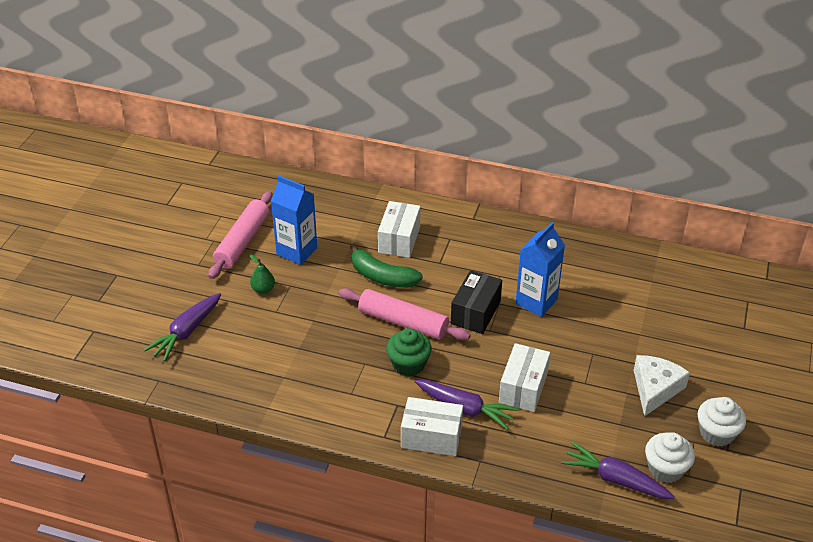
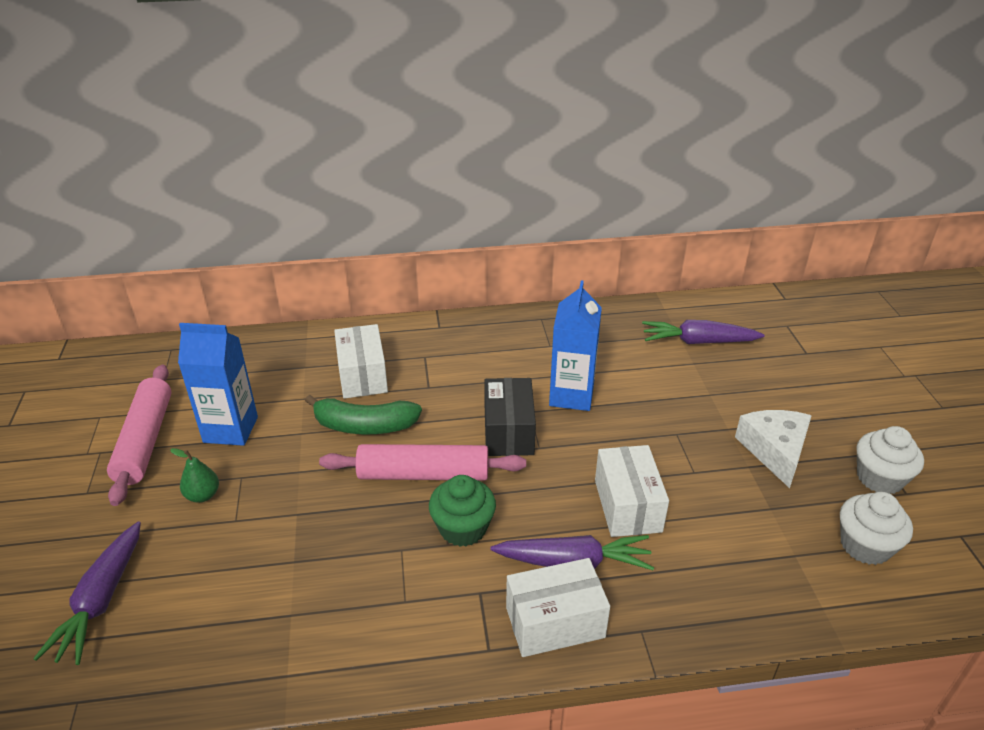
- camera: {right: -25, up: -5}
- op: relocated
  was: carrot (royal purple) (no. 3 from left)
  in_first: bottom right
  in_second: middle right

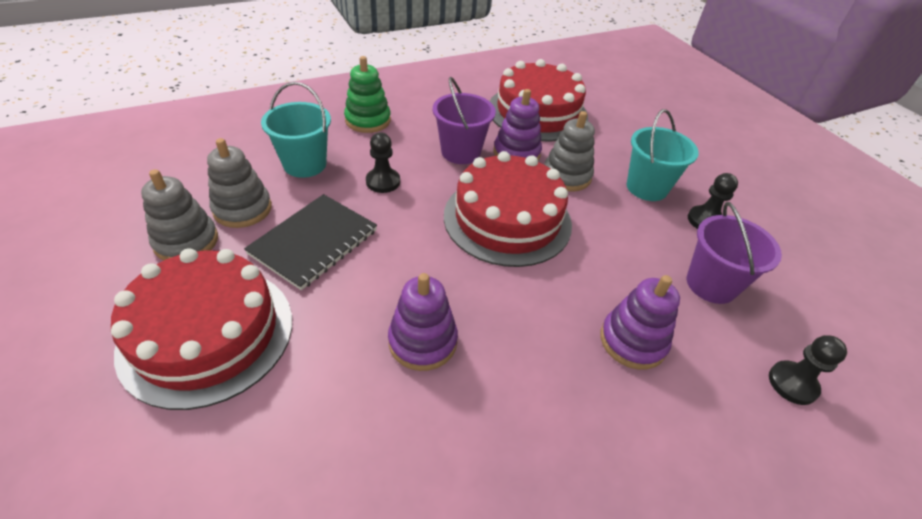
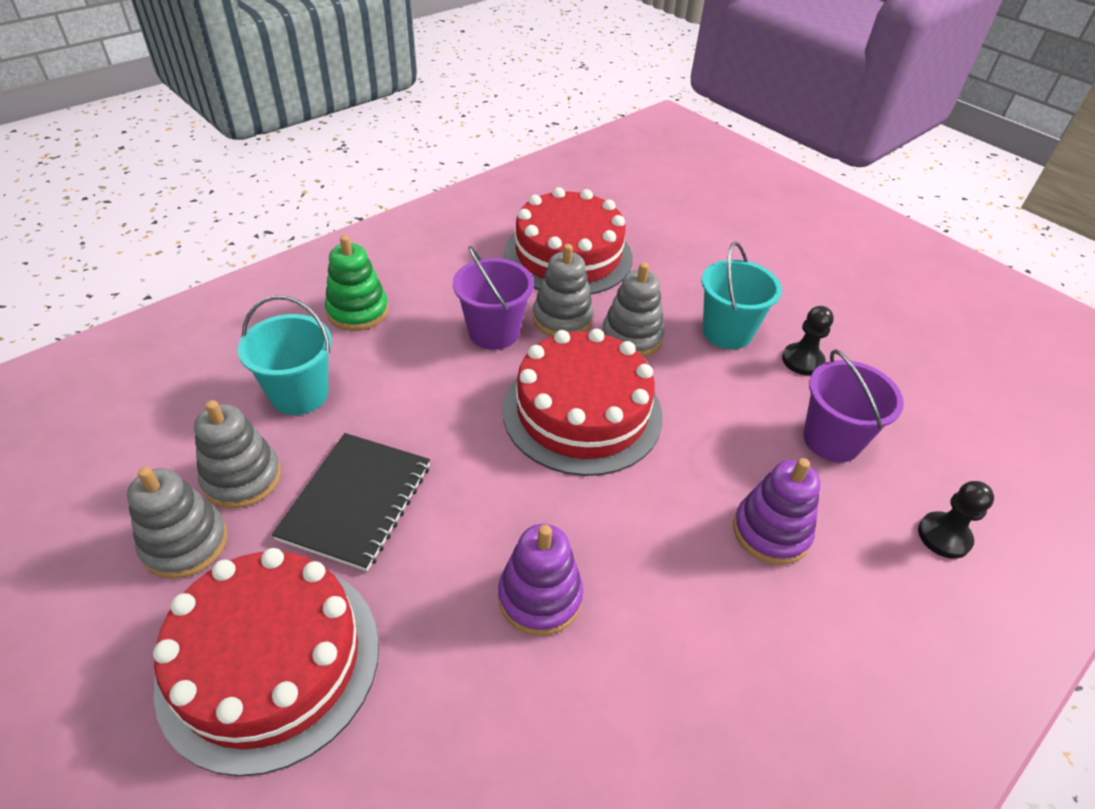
- camera: {right: -15, up: 0}
- op: missing
  was: chess pawn (ebony) (no. 1 from left)
  in_first: top centre
- op: colour
  was: ring stacker (royal purple) (no. 2 from left)
  now: ring stacker (gray) (no. 3 from left)
  in_first: top centre
  in_second: centre

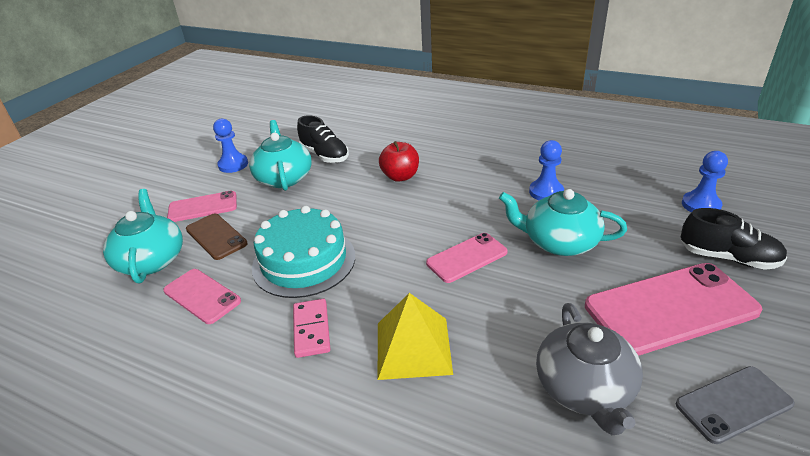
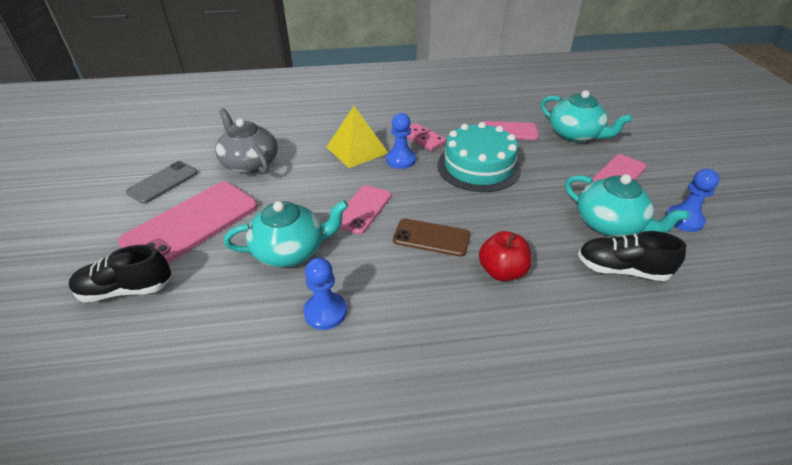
- camera: {right: 145, up: 5}
- op: relocated
  was: mobile phone (dark brown)
  in_first: middle left
  in_second: centre
- op: relocated
  was: chess pawn (blue) (no. 3 from left in the first image)
  now: chess pawn (blue) (no. 2 from left)
  in_first: middle right
  in_second: top centre

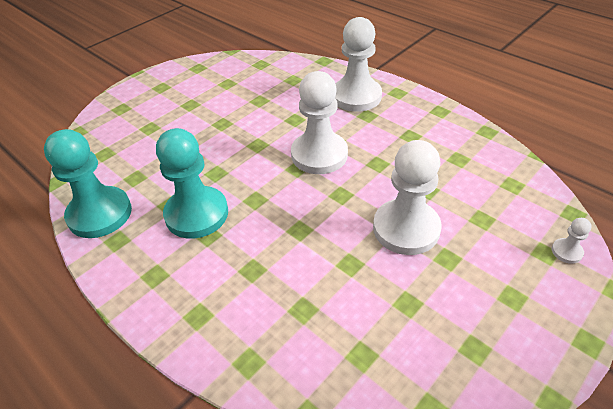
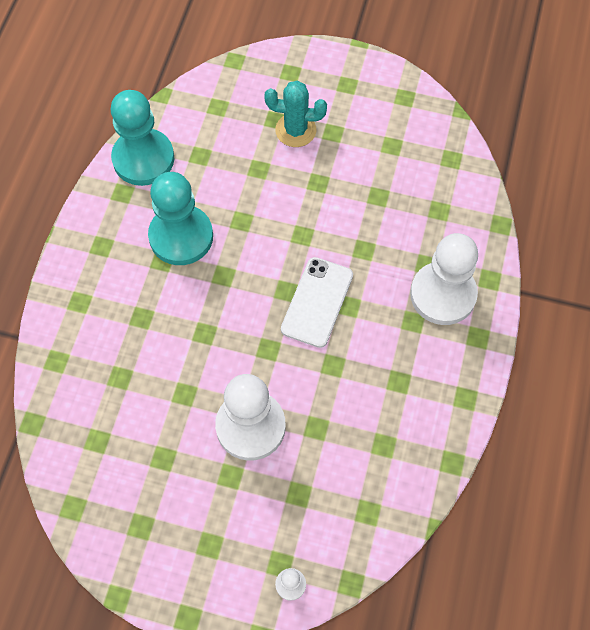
- camera: {right: 60, up: 20}
- op: appeared
  now: saguaro cactus (turquoise)
  in_second: top centre
- op: exchanged
  was: chess pawn (pure white) (no. 1 from left)
  now: mobile phone (pure white)
  in_first: top centre
  in_second: centre

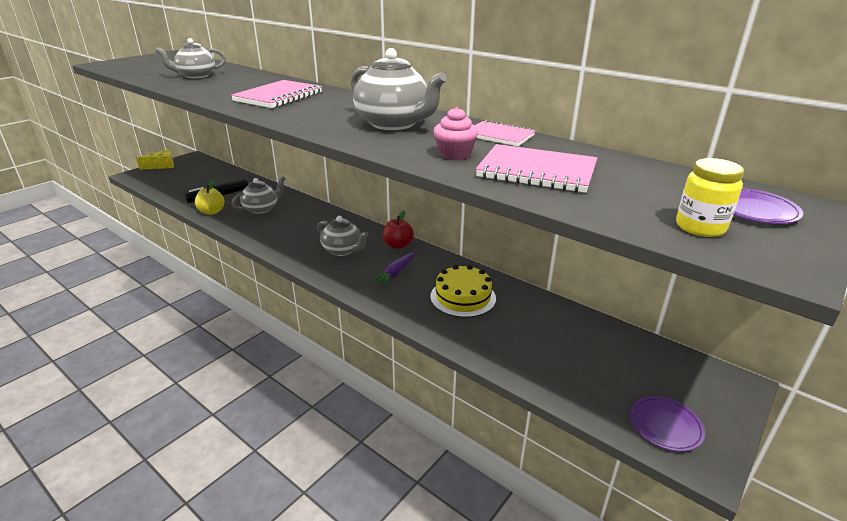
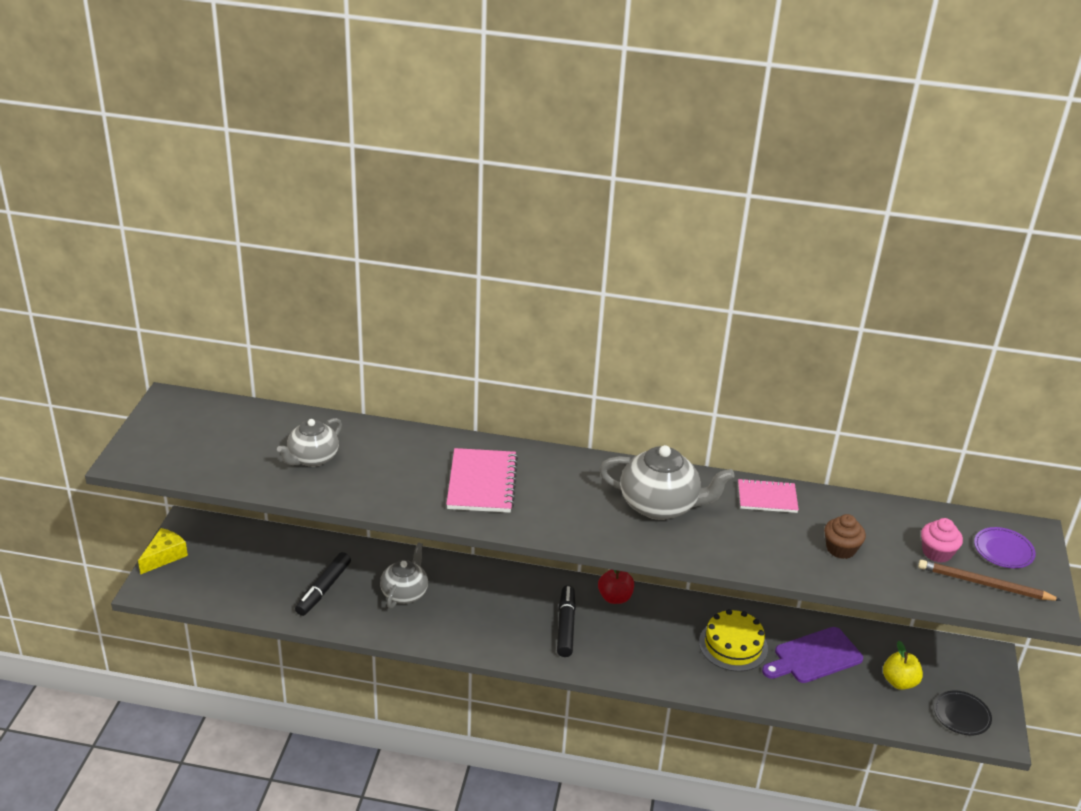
- camera: {right: -30, up: 5}
- op: missing
  was: carrot (royal purple)
  in_first: centre
- op: appeared
  now: cutting board (royal purple)
  in_second: bottom right
- op: relocated
  was: toy apple (bright yellow)
  in_first: middle left
  in_second: bottom right
- op: relocated
  was: fairy cake (rosy)
  in_first: top centre
  in_second: middle right
- op: exchanged
  was: china teapot (gray) (no. 3 from left)
  now: marker pen (ebony) (no. 2 from left)
  in_first: centre
  in_second: bottom centre
- op: exchanged
  was: exercise book (rosy) (no. 3 from left)
  now: fairy cake (dark brown)
  in_first: top centre
  in_second: middle right
- op: exchanged
  was: jar (bright yellow)
  now: pencil (dark brown)
  in_first: middle right
  in_second: bottom right
- op: colour
  was: plate (royal purple) (no. 1 from left)
  now: plate (ebony)
  in_first: bottom right
  in_second: bottom right

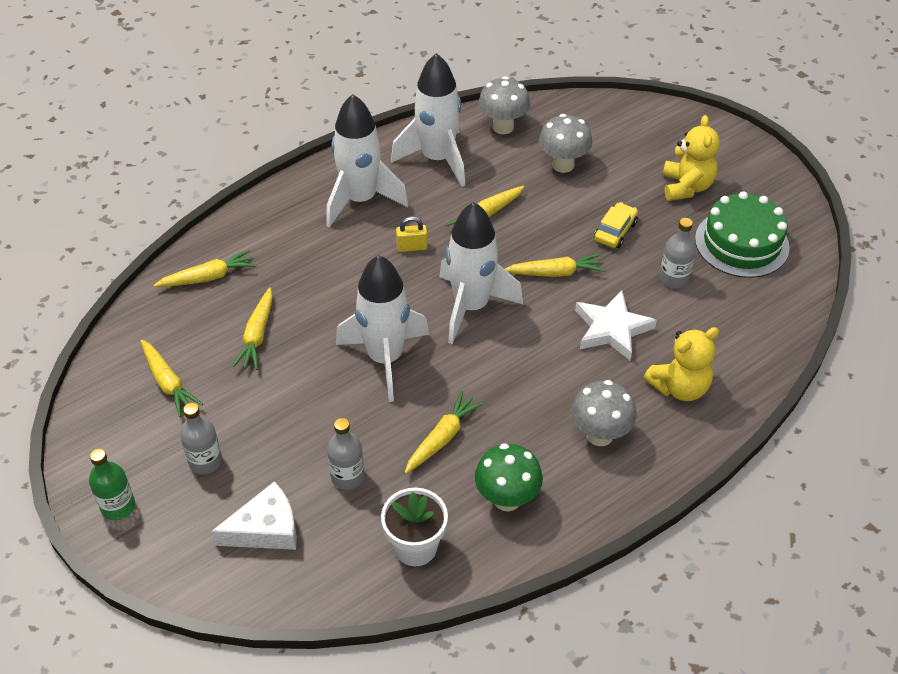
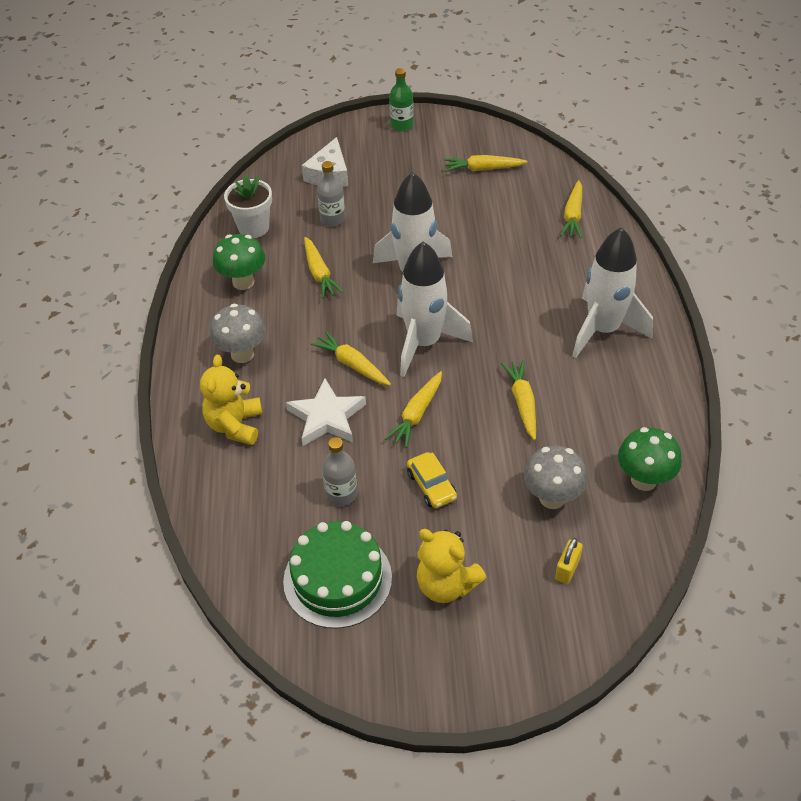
- camera: {right: 125, up: 0}
- op: missing
  was: drink bottle (gray) (no. 1 from left)
  in_first: middle left
- op: missing
  was: spaceship (pure white) (no. 3 from left)
  in_first: top centre
- op: relocated
  was: carrot (bright yellow) (no. 3 from left in the first image)
  now: carrot (bright yellow) (no. 2 from left)
  in_first: middle left
  in_second: centre
- op: relocated
  was: padlock (bright yellow)
  in_first: centre
  in_second: bottom right
- op: colour
  was: mushroom (gray) (no. 1 from left)
  now: mushroom (emerald) (no. 2 from left)
  in_first: top centre
  in_second: middle right

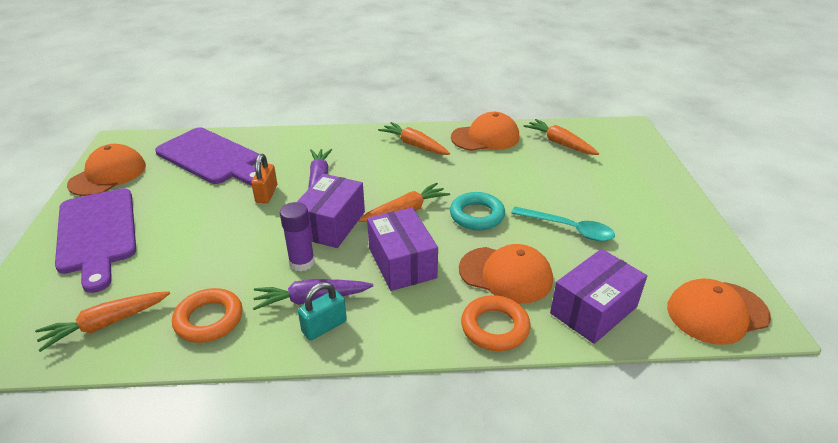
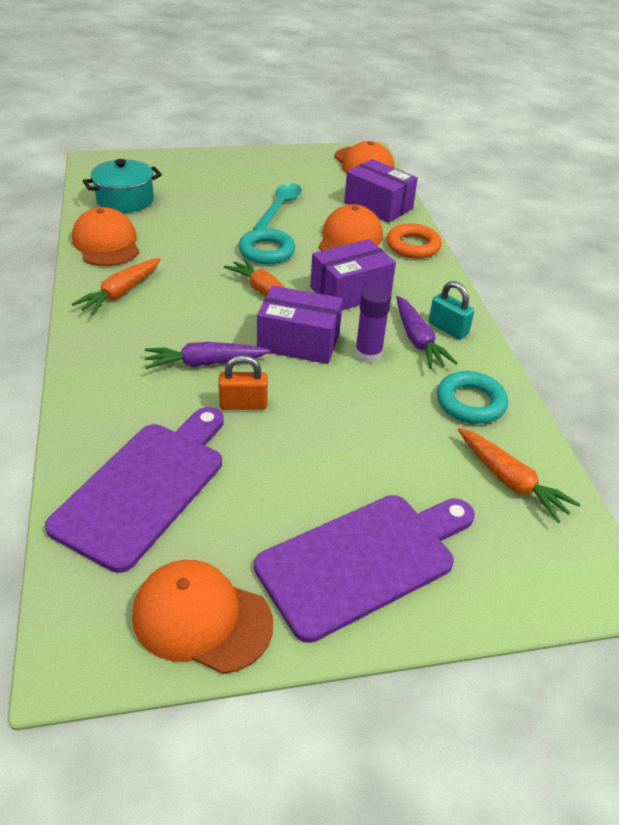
- camera: {right: -100, up: 5}
- op: exchanged
  was: carrot (orange) (no. 4 from left)
  now: cooking pot (turquoise)
  in_first: top right
  in_second: top left
- op: colour
  was: torus (orange) (no. 1 from left)
  now: torus (turquoise) (no. 2 from left)
  in_first: bottom left
  in_second: middle right

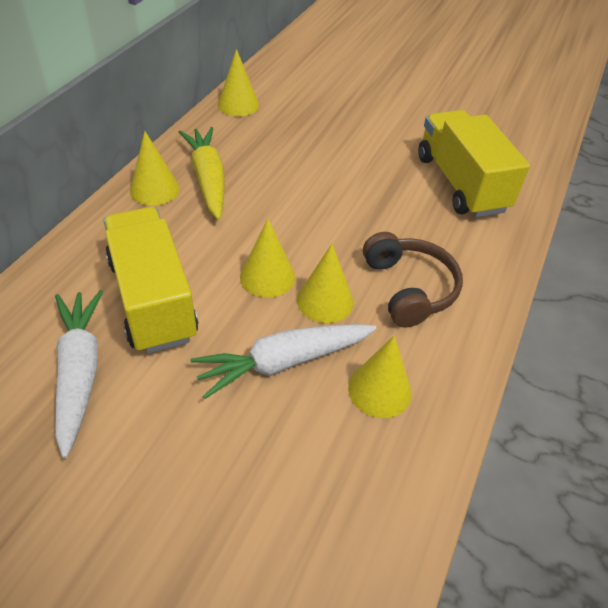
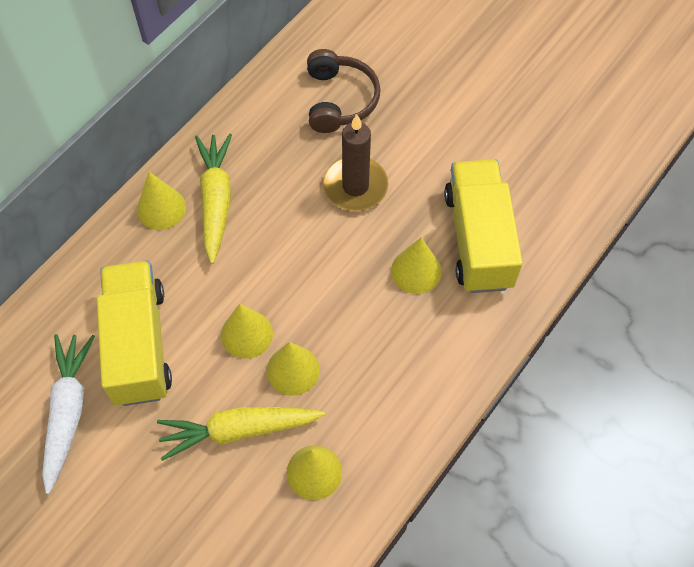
- camera: {right: 15, up: 15}
- op: appeared
  now: pillar candle (dark brown)
  in_second: top centre
- op: relocated
  was: solid cone (bright yellow) (no. 2 from left in the first image)
  now: solid cone (bright yellow) (no. 5 from left)
  in_first: top centre
  in_second: centre
- op: relocated
  was: headphones (dark brown)
  in_first: middle right
  in_second: top centre
- op: colour
  was: carrot (pure white) (no. 2 from left)
  now: carrot (bright yellow) (no. 2 from left)
  in_first: centre
  in_second: bottom centre

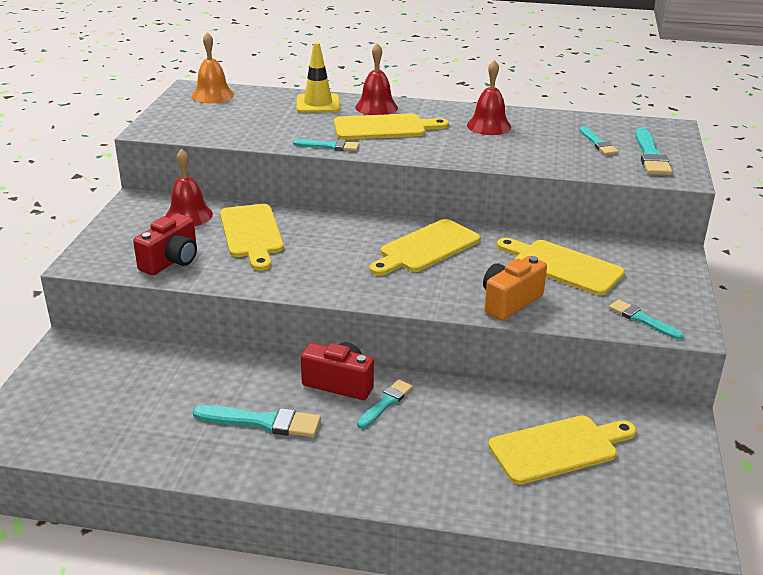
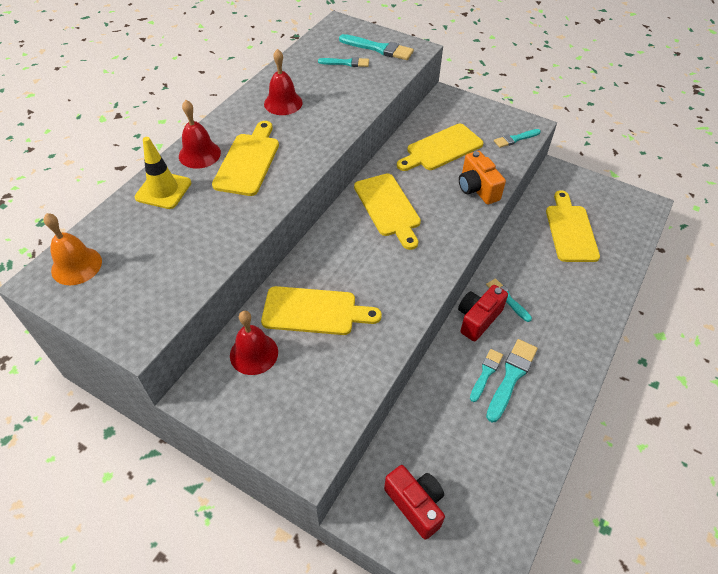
- camera: {right: -70, up: 20}
- op: relocated
  was: camera (scarlet) (no. 1 from left)
  in_first: middle left
  in_second: bottom centre
- op: relocated
  was: paint brush (turquoise) (no. 2 from left in the first image)
  now: paint brush (turquoise) (no. 3 from left)
  in_first: top centre
  in_second: middle right

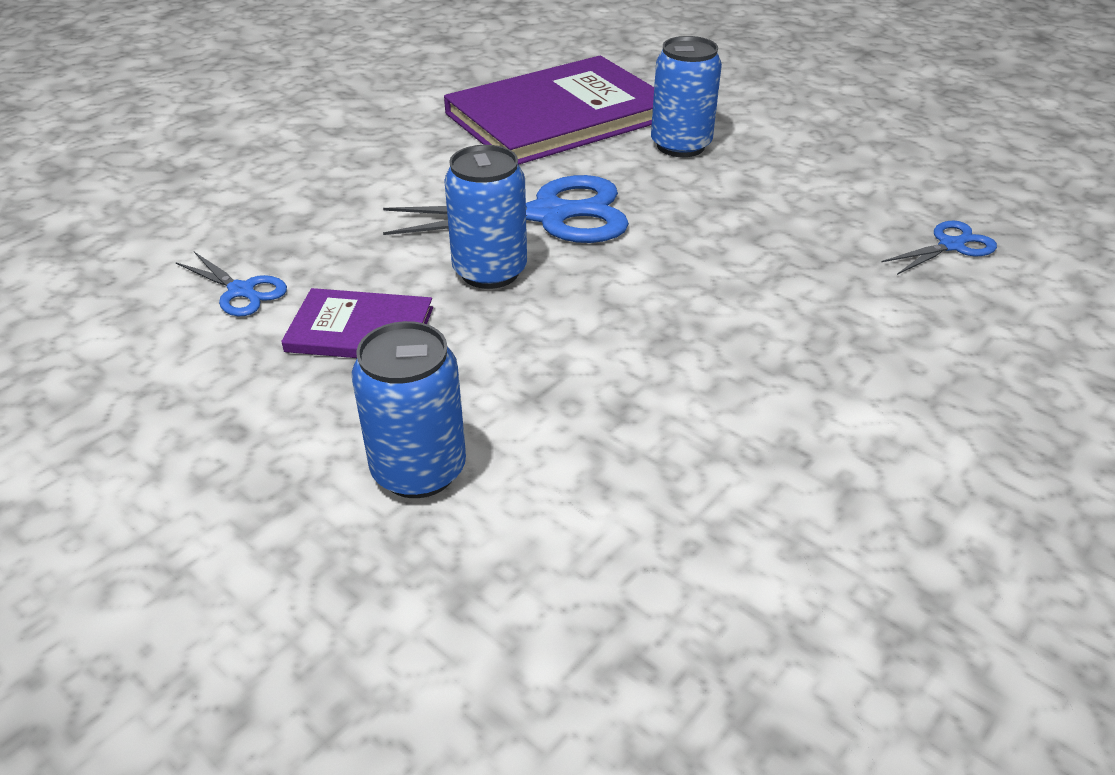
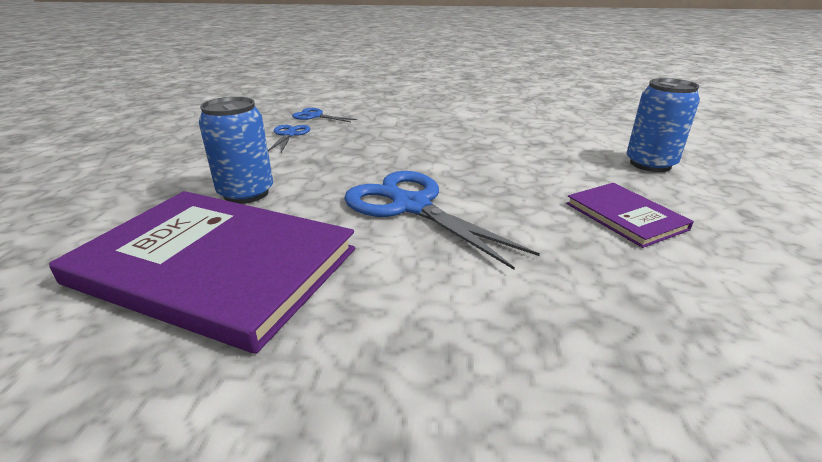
- camera: {right: -125, up: -10}
- op: missing
  was: soda can (blue) (no. 2 from left)
  in_first: top centre
- op: relocated
  was: shears (blue) (no. 1 from left)
  in_first: middle left
  in_second: top centre

